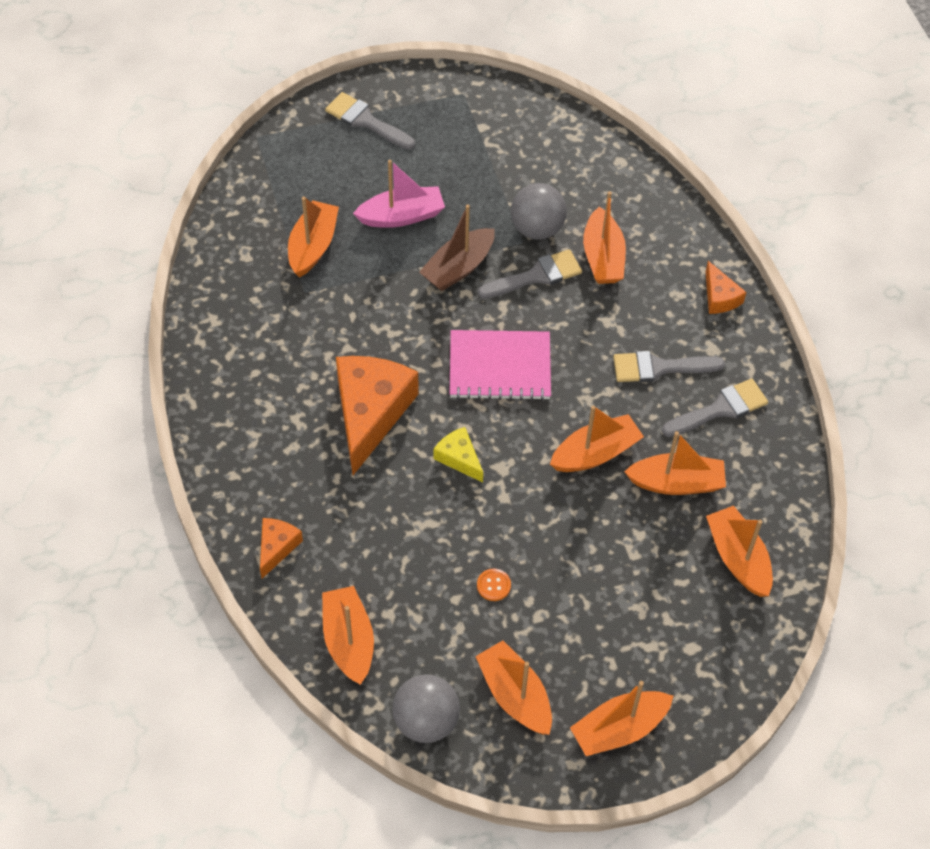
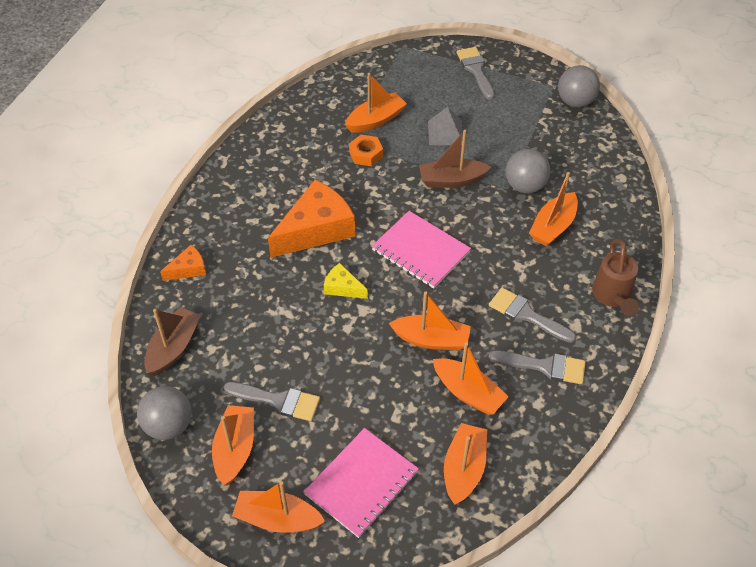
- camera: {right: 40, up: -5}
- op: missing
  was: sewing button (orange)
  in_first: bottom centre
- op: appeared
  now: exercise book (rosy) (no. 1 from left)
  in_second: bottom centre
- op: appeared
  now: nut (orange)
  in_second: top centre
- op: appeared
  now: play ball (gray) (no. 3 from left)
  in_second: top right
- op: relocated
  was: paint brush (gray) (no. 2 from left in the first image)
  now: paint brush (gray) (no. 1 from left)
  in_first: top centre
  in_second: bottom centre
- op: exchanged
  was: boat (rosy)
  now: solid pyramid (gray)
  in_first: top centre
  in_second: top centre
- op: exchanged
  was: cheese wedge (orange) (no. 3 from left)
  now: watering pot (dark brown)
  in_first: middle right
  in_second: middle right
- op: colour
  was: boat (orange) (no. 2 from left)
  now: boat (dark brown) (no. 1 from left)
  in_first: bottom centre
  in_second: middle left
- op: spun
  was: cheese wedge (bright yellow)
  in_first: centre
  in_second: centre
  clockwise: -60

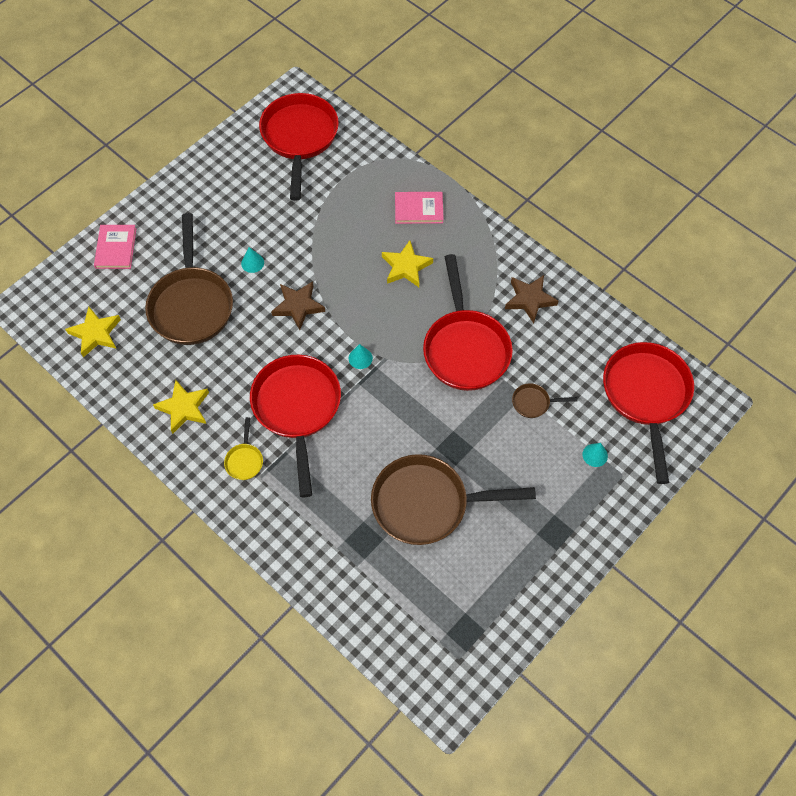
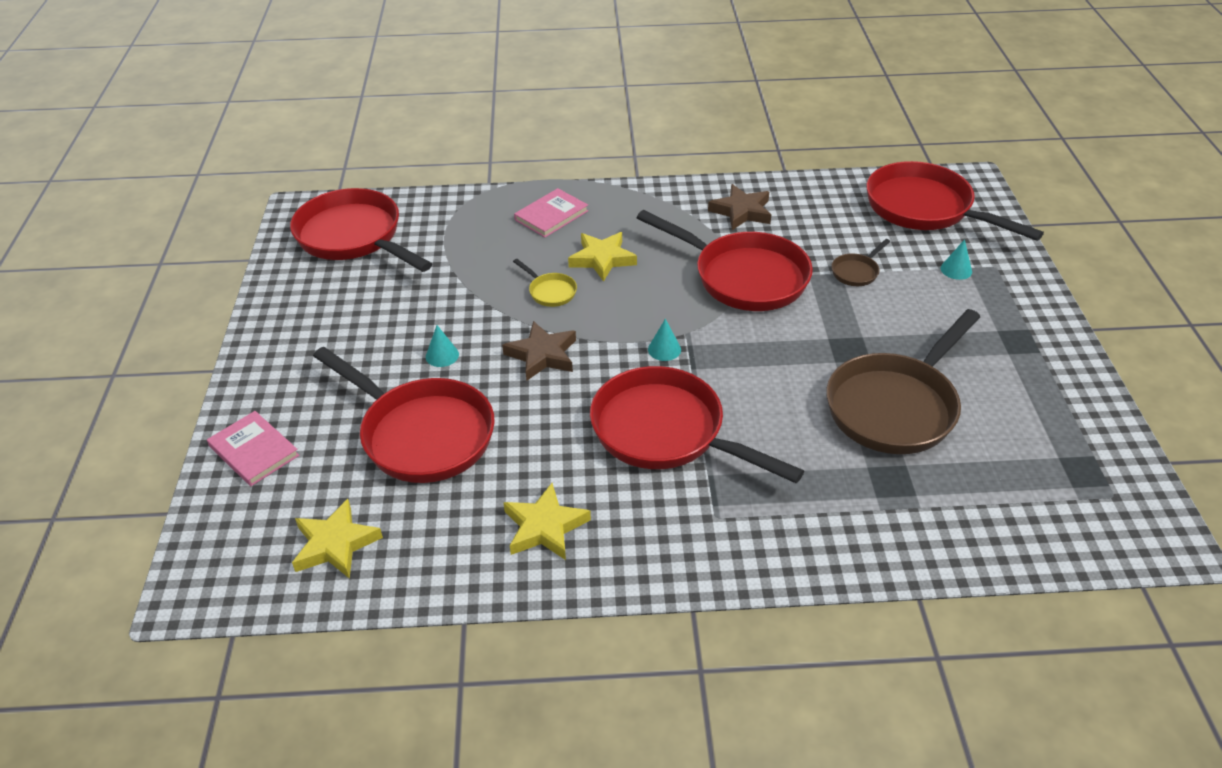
- camera: {right: -45, up: -20}
- op: relocated
  was: frying pan (bright yellow)
  in_first: middle left
  in_second: centre
- op: colour
  was: frying pan (dark brown) (no. 1 from left)
  now: frying pan (scarlet) (no. 2 from left)
  in_first: middle left
  in_second: middle left

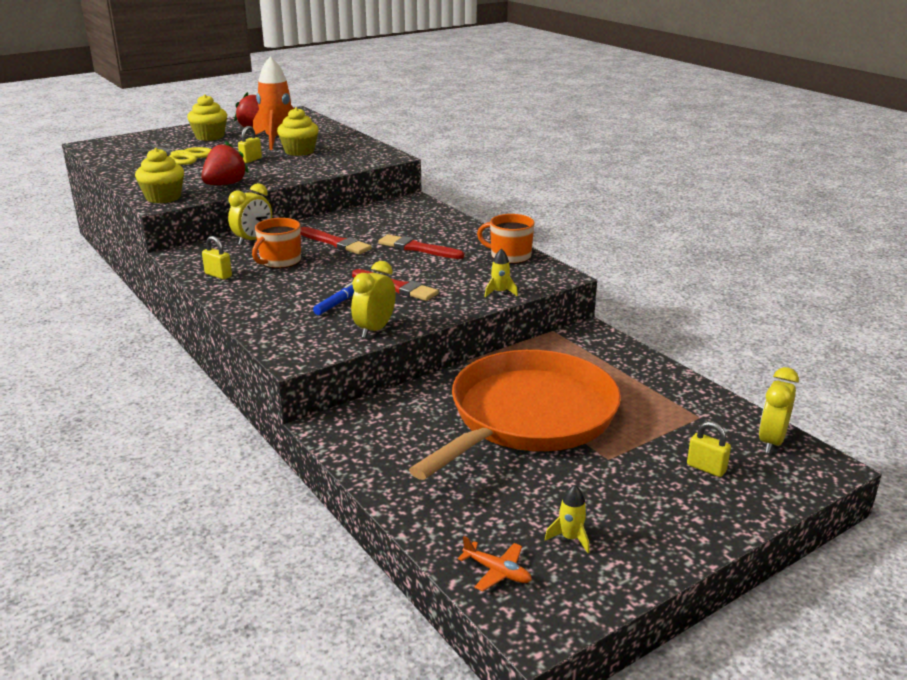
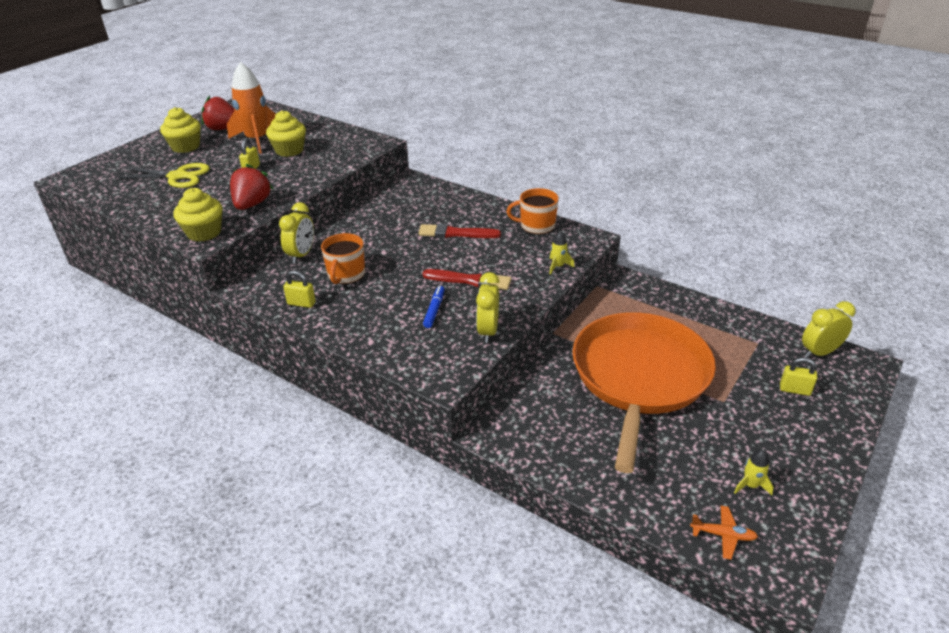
- camera: {right: -20, up: 10}
- op: missing
  was: paint brush (scarlet) (no. 1 from left)
  in_first: centre
- op: spun
  was: clock (bright yellow) (no. 3 from left)
  in_first: middle right
  in_second: middle right
  clockwise: 60

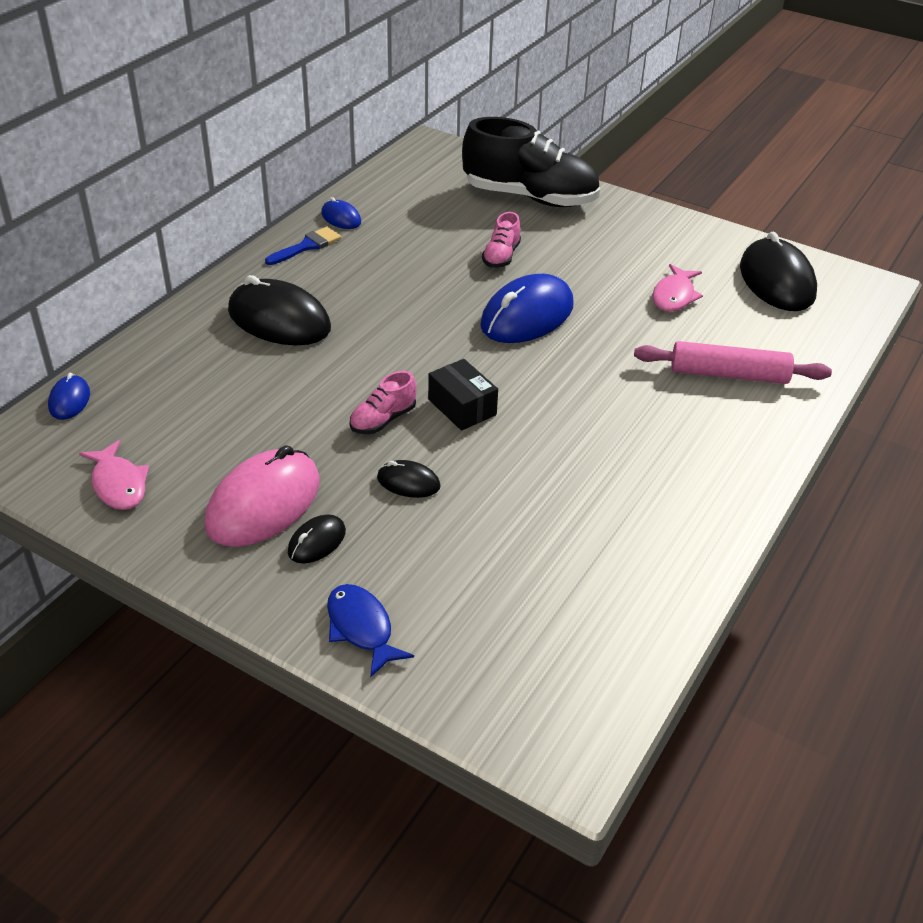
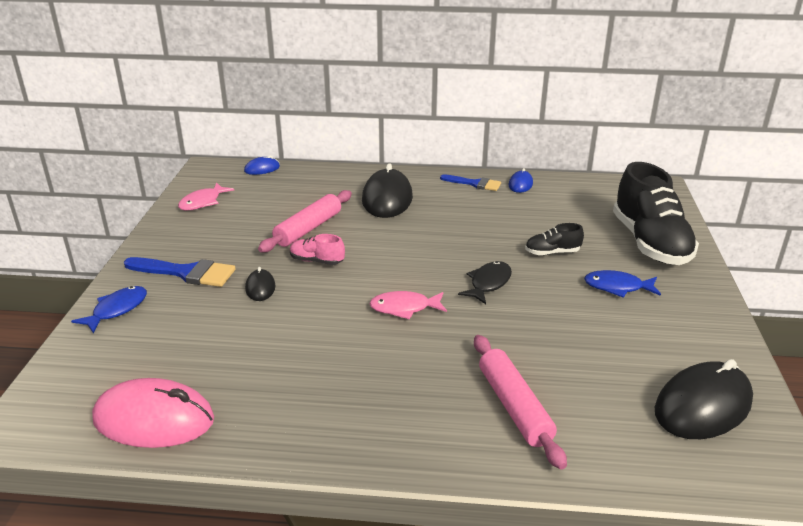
- camera: {right: 65, up: -10}
- op: missing
  was: package (ebony)
  in_first: centre
- op: appeared
  now: pastry roller (rosy) (no. 1 from left)
  in_second: centre
- op: appeared
  now: fish figure (blue) (no. 2 from left)
  in_second: middle right
- op: relocated
  was: computer mouse (rosy)
  in_first: middle left
  in_second: bottom left
- op: relocated
  was: fish figure (rosy) (no. 2 from left)
  in_first: top right
  in_second: centre
- op: exchanged
  was: computer mouse (ebony) (no. 2 from left)
  now: paint brush (blue) (no. 1 from left)
  in_first: centre
  in_second: middle left
- op: exchanged
  was: computer mouse (blue) (no. 3 from left)
  now: fish figure (ebony)
  in_first: centre
  in_second: centre
- op: colour
  was: lace-up shoe (rosy) (no. 2 from left)
  now: lace-up shoe (ebony) (no. 1 from left)
  in_first: top centre
  in_second: middle right

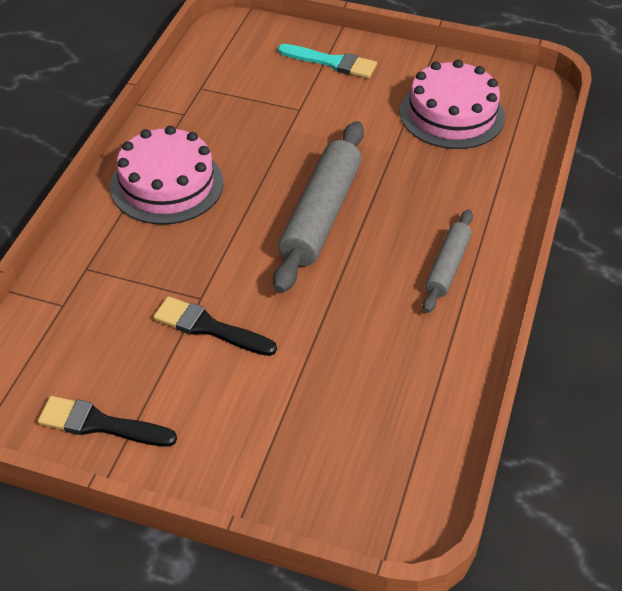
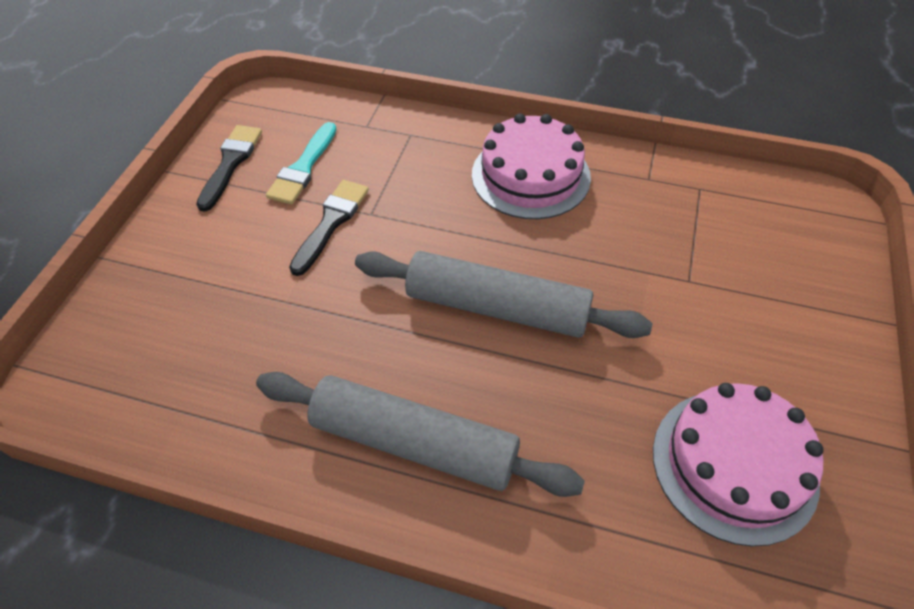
- camera: {right: 90, up: 5}
- op: relocated
  was: paint brush (turquoise)
  in_first: top centre
  in_second: top left
- op: size
  was: pastry roller (gray) (no. 2 from left in the first image)
  in_first: middle right
  in_second: bottom centre
  ratio: 1.77

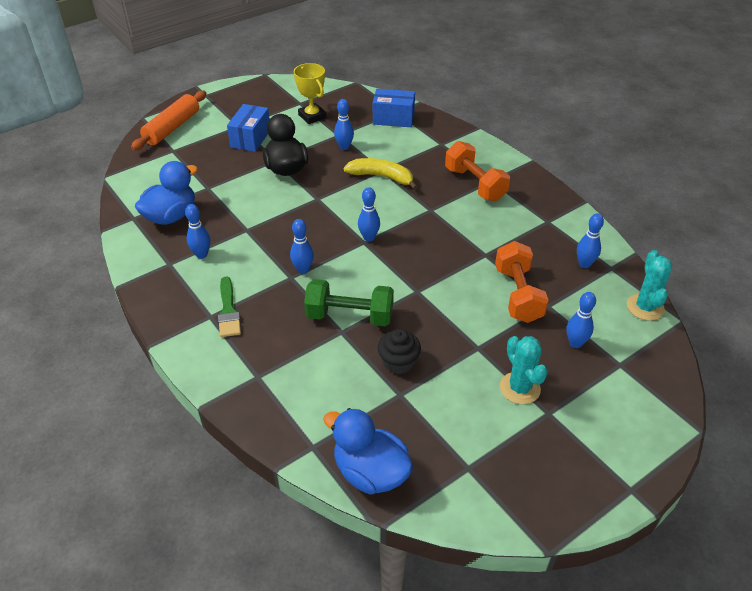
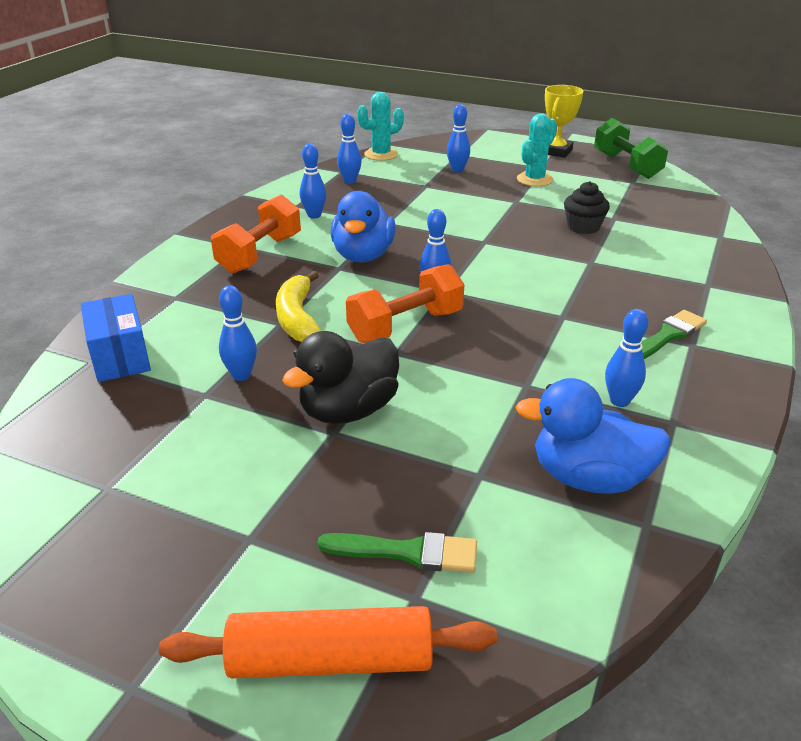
- camera: {right: -120, up: -10}
- op: missing
  was: package (blue) (no. 1 from left)
  in_first: top left
- op: appeared
  now: paint brush (emerald) (no. 1 from left)
  in_second: bottom centre
- op: relocated
  was: tenpin (blue) (no. 2 from left)
  in_first: centre
  in_second: top centre
- op: relocated
  was: trophy (bright yellow)
  in_first: top centre
  in_second: top right
- op: relocated
  was: hand weight (emerald)
  in_first: centre
  in_second: top right
- op: relocated
  was: toy duck (blue) (no. 2 from left in the first image)
  now: toy duck (blue) (no. 1 from left)
  in_first: bottom centre
  in_second: top centre
- op: relocated
  was: hand weight (orange) (no. 2 from left)
  in_first: middle right
  in_second: centre

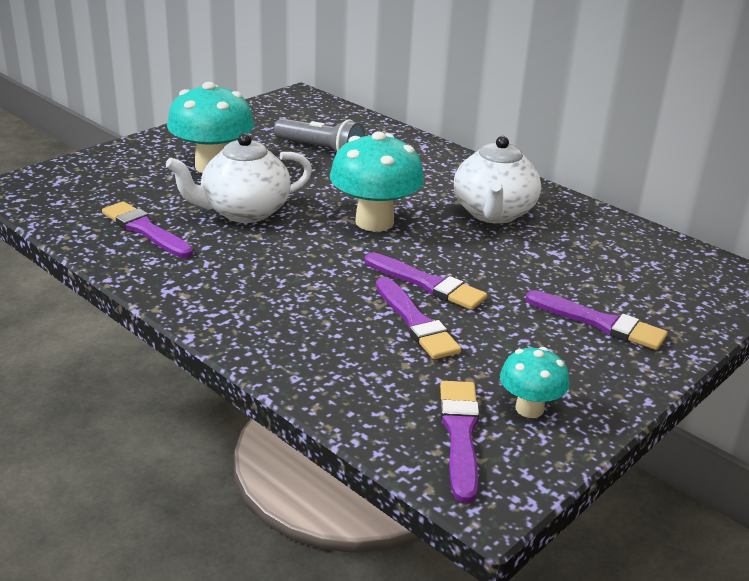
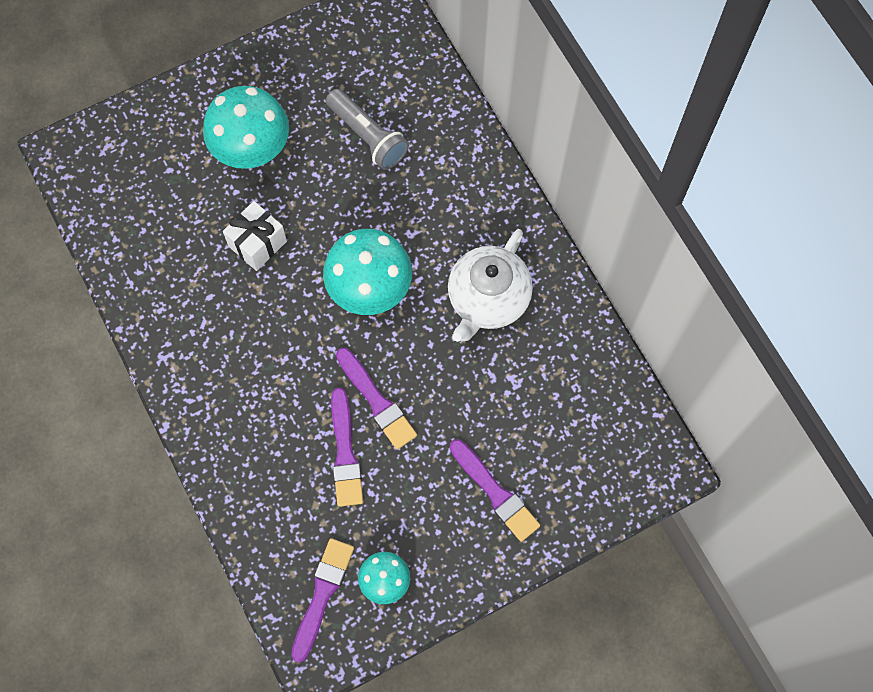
- camera: {right: 20, up: 40}
- op: missing
  was: paint brush (royal purple) (no. 1 from left)
  in_first: middle left
- op: exchanged
  was: china teapot (pure white) (no. 1 from left)
  now: present (pure white)
  in_first: top left
  in_second: middle left

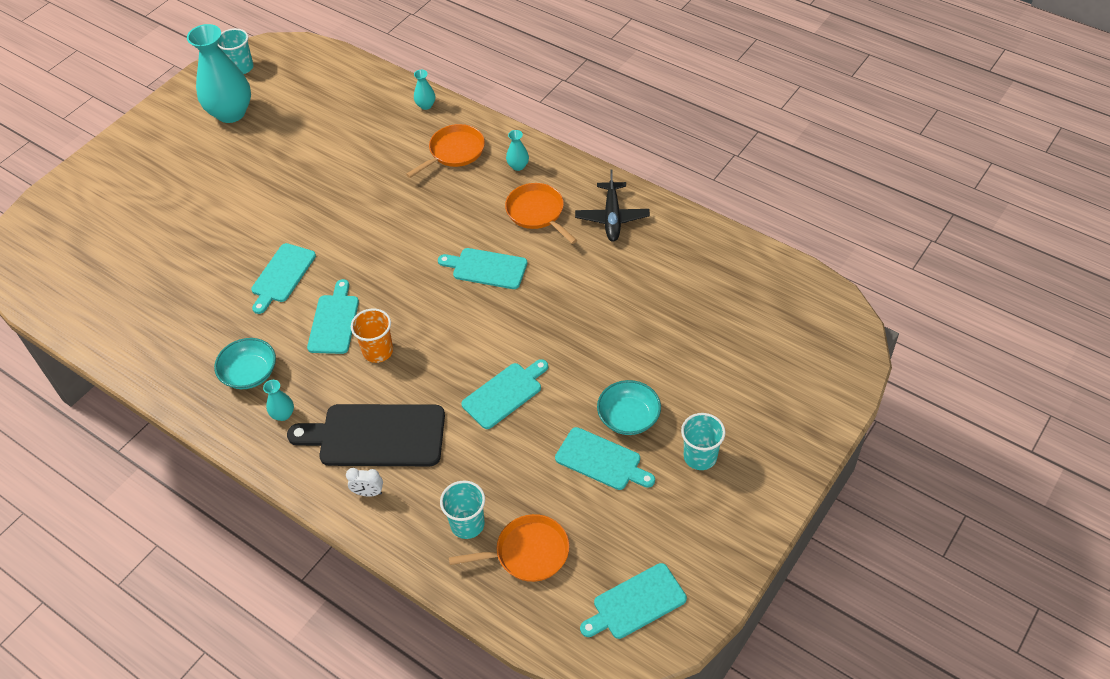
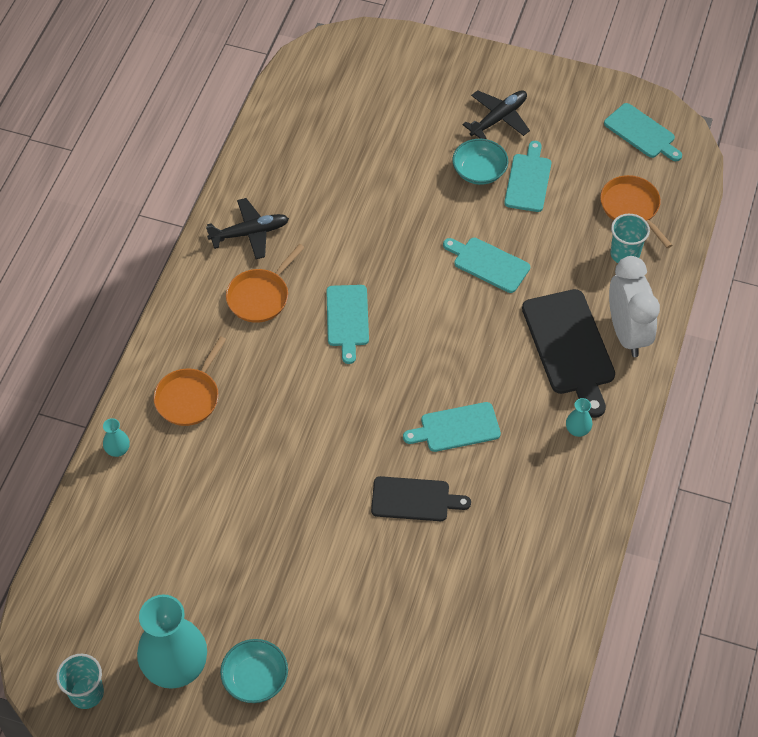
- camera: {right: -110, up: 5}
- op: missing
  was: tumbler (orange)
  in_first: centre
- op: missing
  was: tall vase (turquoise) (no. 4 from left)
  in_first: top centre
- op: relocated
  was: serving bowl (turquoise) (no. 1 from left)
  in_first: middle left
  in_second: bottom centre
- op: exchanged
  was: tumbler (turquoise) (no. 3 from left)
  now: toy plane (ebony) (no. 2 from left)
  in_first: centre
  in_second: top centre
- op: colour
  was: cutting board (turquoise) (no. 1 from left)
  now: cutting board (ebony) (no. 1 from left)
  in_first: middle left
  in_second: bottom centre
- op: spun
  was: frying pan (orange) (no. 1 from left)
  in_first: top centre
  in_second: middle left
  clockwise: -90
- op: size
  was: clock (pure white)
  in_first: bottom left
  in_second: middle right
  ratio: 2.45

